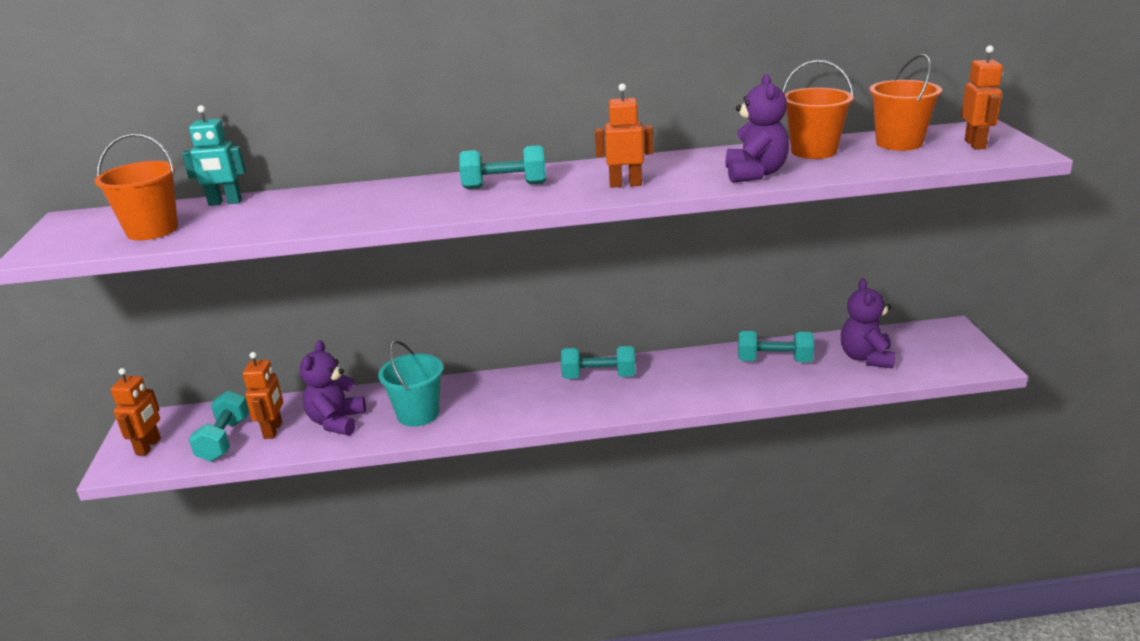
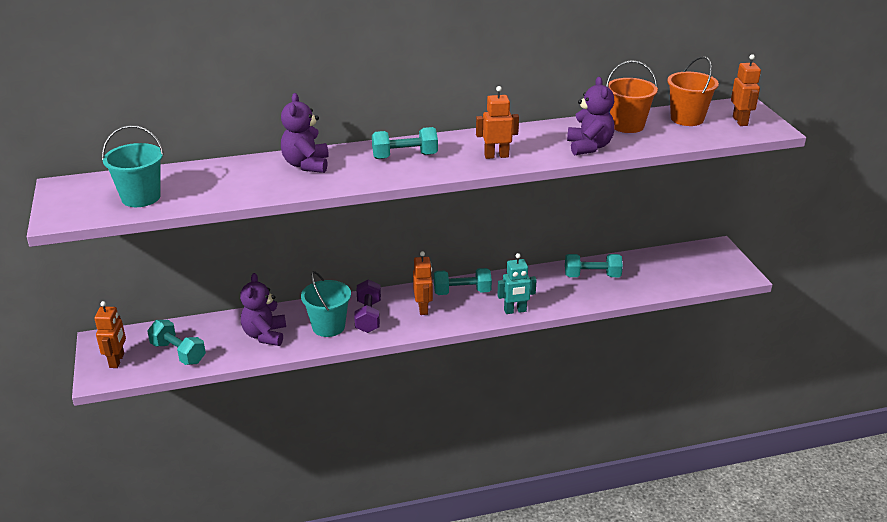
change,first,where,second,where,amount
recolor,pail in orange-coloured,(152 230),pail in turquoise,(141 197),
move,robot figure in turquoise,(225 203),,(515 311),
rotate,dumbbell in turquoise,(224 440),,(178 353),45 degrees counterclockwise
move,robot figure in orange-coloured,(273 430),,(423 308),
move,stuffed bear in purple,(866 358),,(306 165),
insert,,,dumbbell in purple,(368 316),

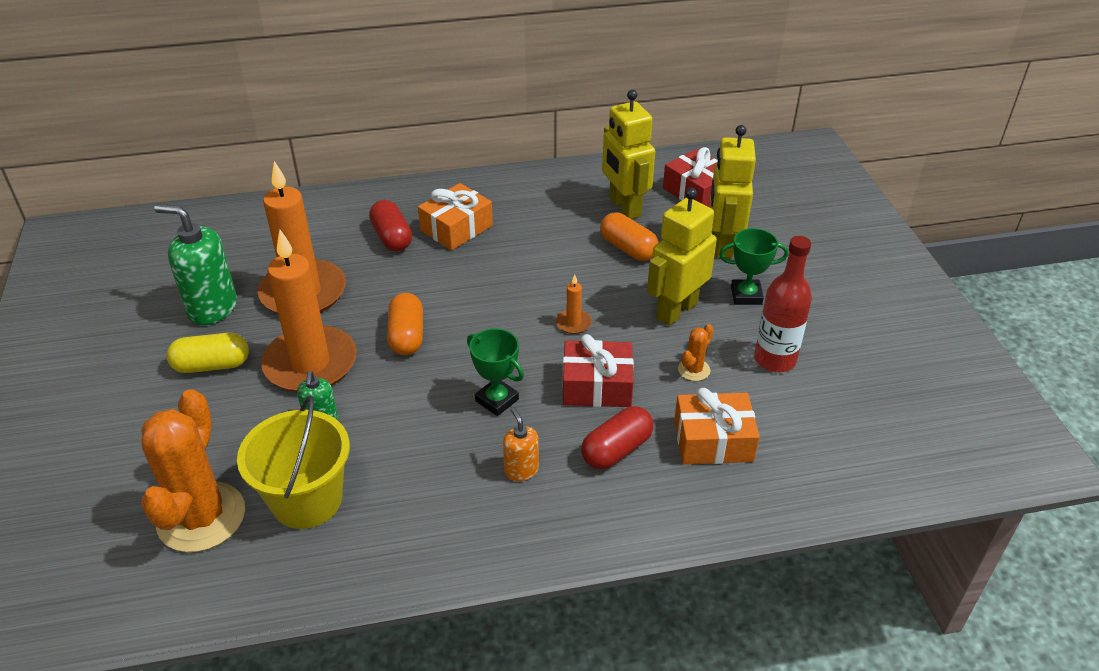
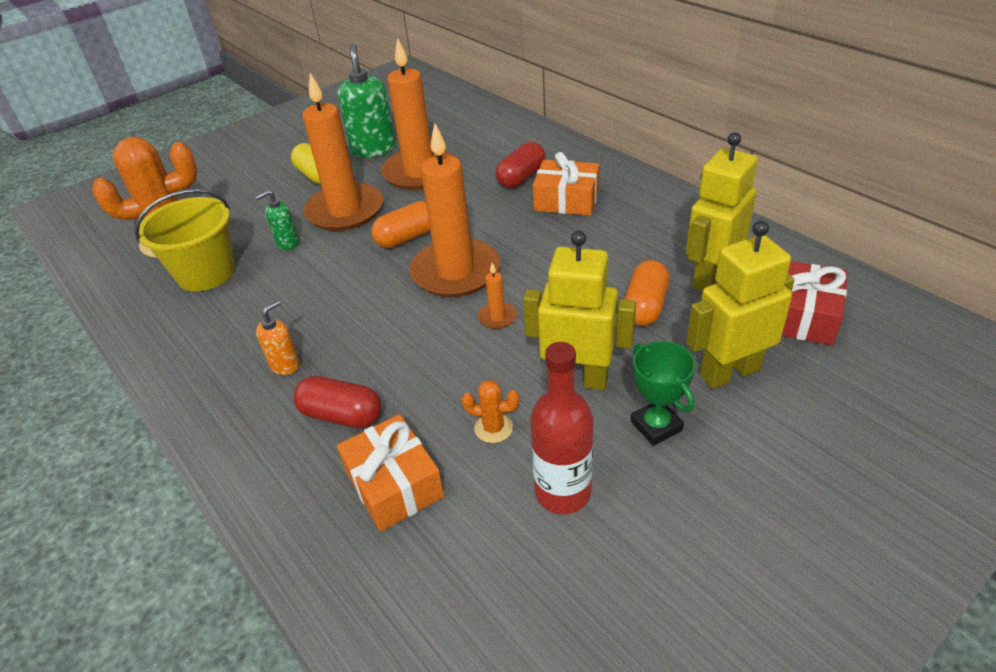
change,first,where,second,where,amount
delete,award cup in leaf-green,(497 400),,,
delete,present in scarlet,(597 386),,,
insert,,,pillar candle in orange-coloured,(455 272),

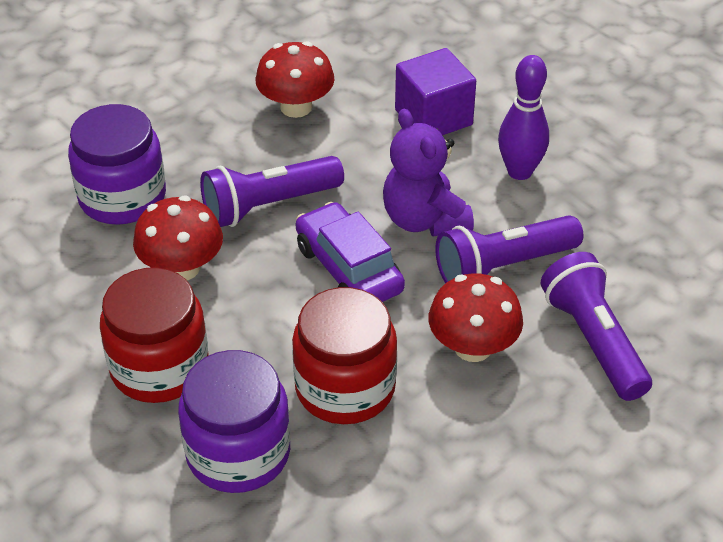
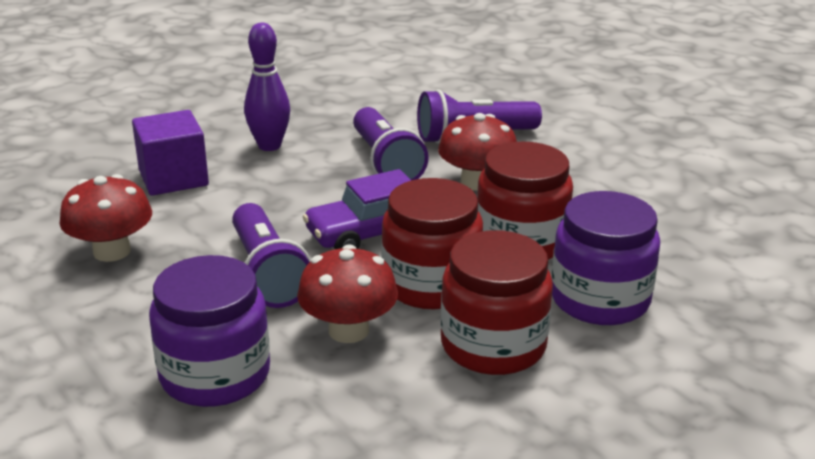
change,first,where,second,where,amount
delete,stuffed bear in purple,(424 220),,,
insert,,,jar in scarlet,(431 284),

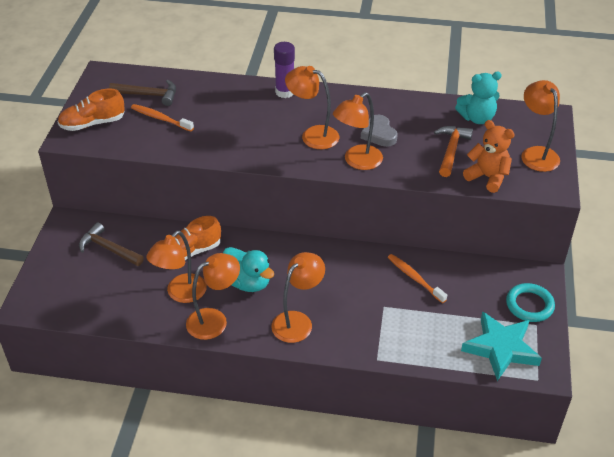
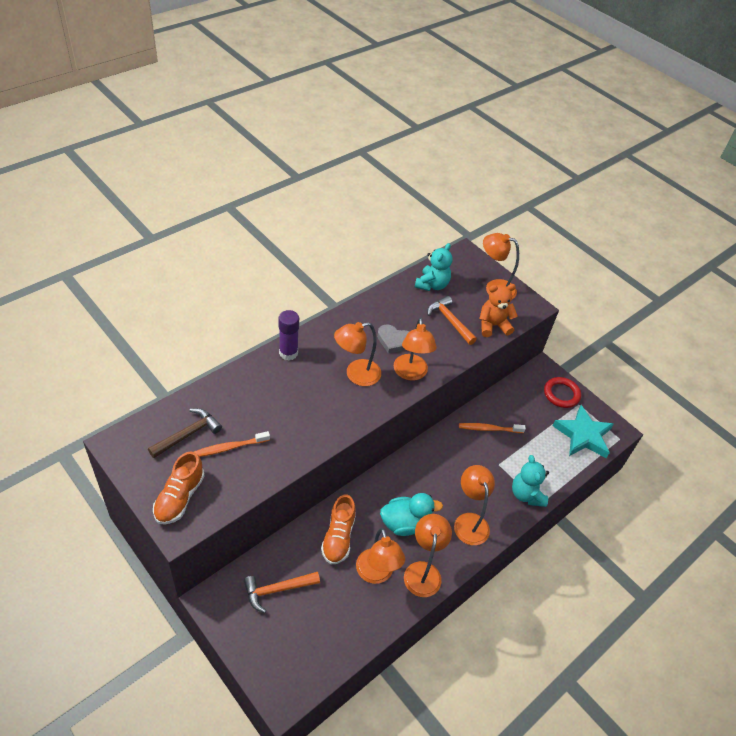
change,first,where,second,where,amount
recolor,hammer in dark brown,(109 249),hammer in orange-coloured,(277 590),
recolor,hoop in turquoise,(529 305),hoop in scarlet,(561 394),
insert,,,stuffed bear in turquoise,(526 494),

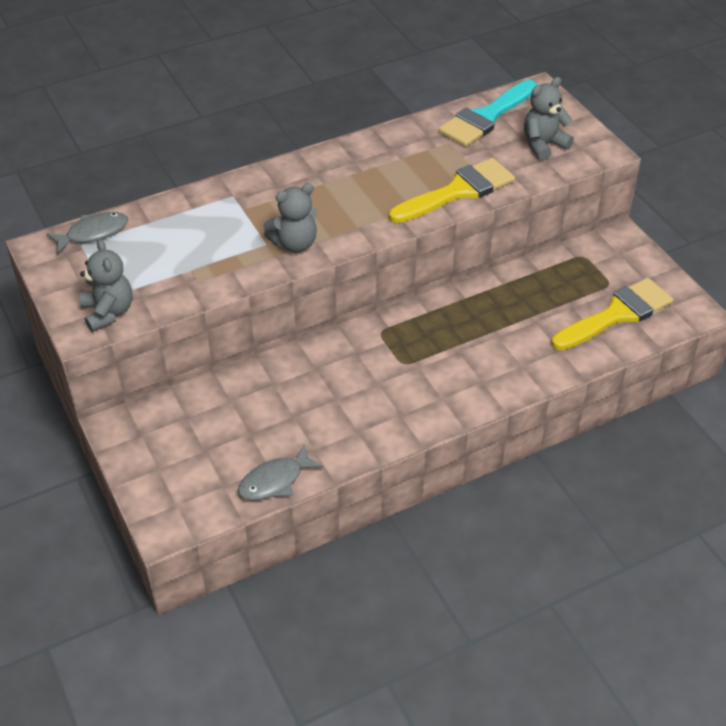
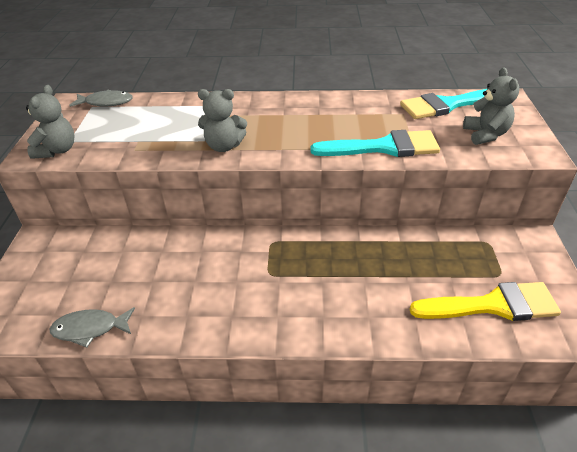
change,first,where,second,where,amount
recolor,paint brush in yellow,(458 191),paint brush in turquoise,(383 147),
rotate,stuffed bear in ash-grey,(543 145),,(485 135),90 degrees clockwise

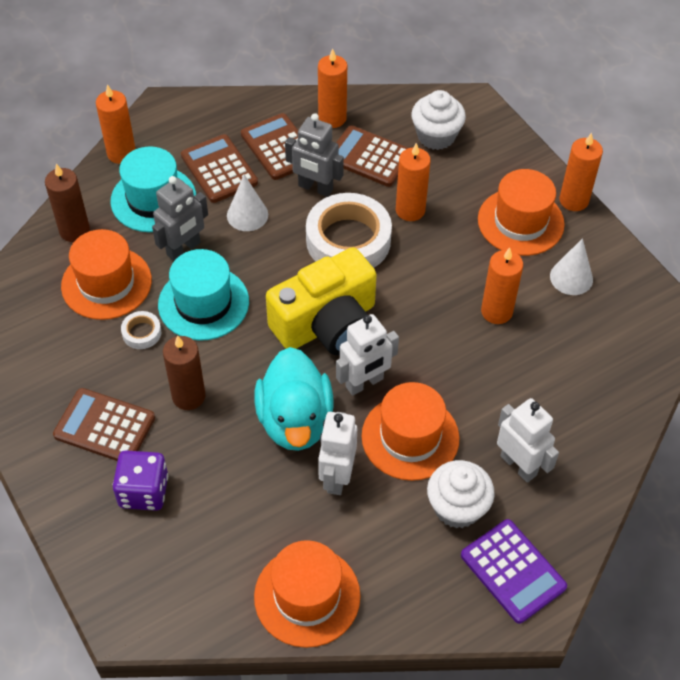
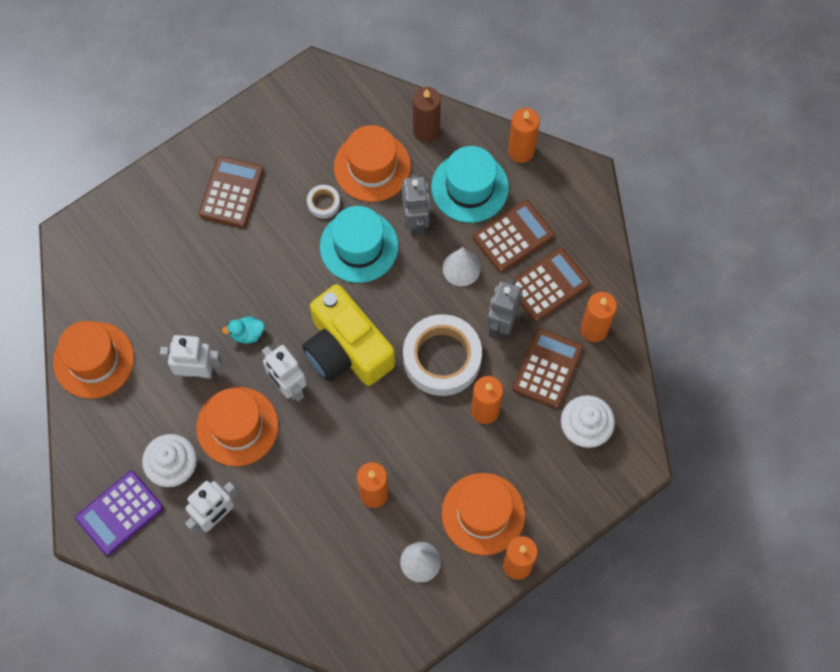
change,first,where,second,where,amount
delete,die in purple,(144 491),,,
rotate,robot figure in ash-grey,(184 249),,(416 221),135 degrees counterclockwise
delete,pillar candle in dark brown,(188 396),,,
resize,duck in turquoise,(295 420),,(247 334),x0.42

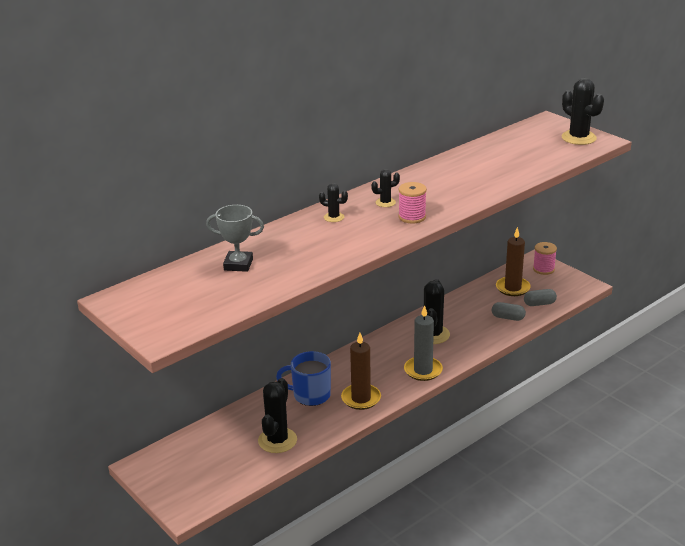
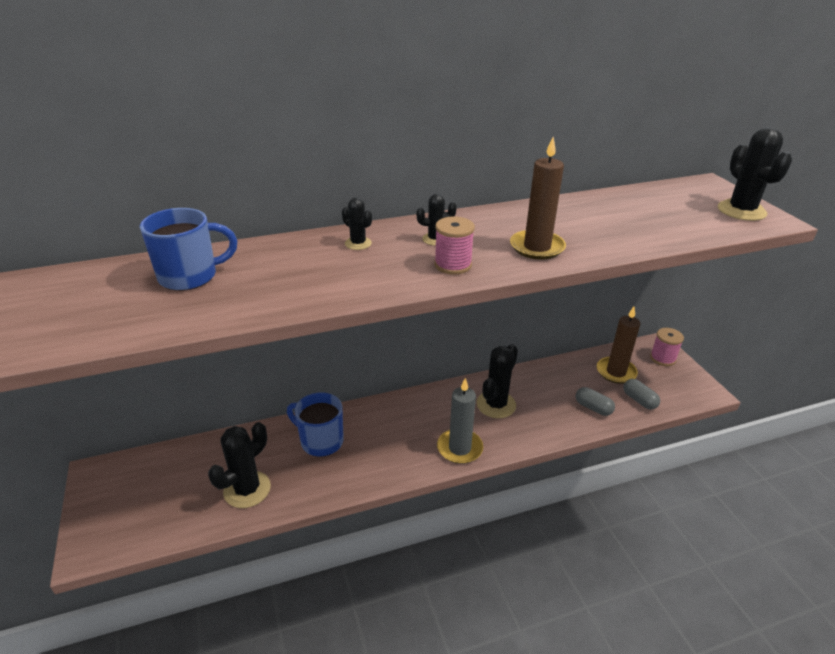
change,first,where,second,where,amount
replace,award cup in ash-grey,(238 264),tea mug in cobalt,(190 276),
move,pillar candle in dark brown,(361 398),,(537 247),
rotate,capsule in ash-grey,(539 304),,(639 400),45 degrees clockwise

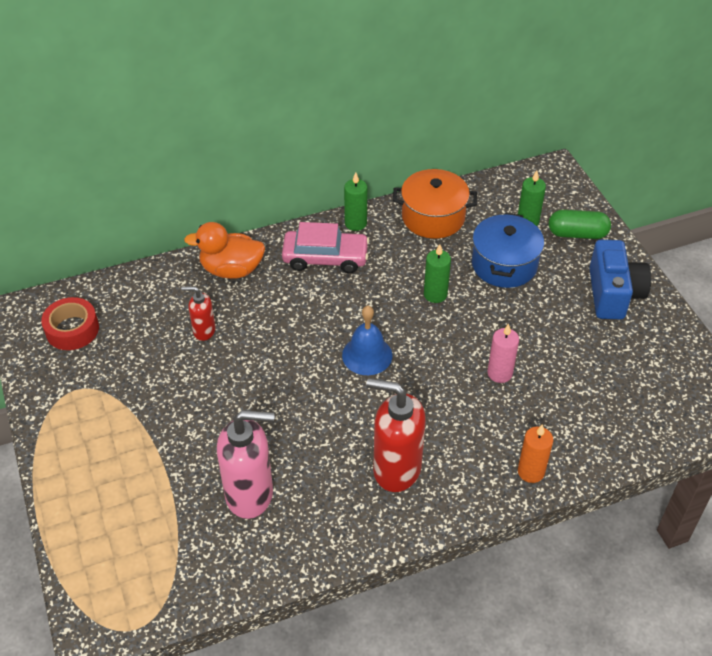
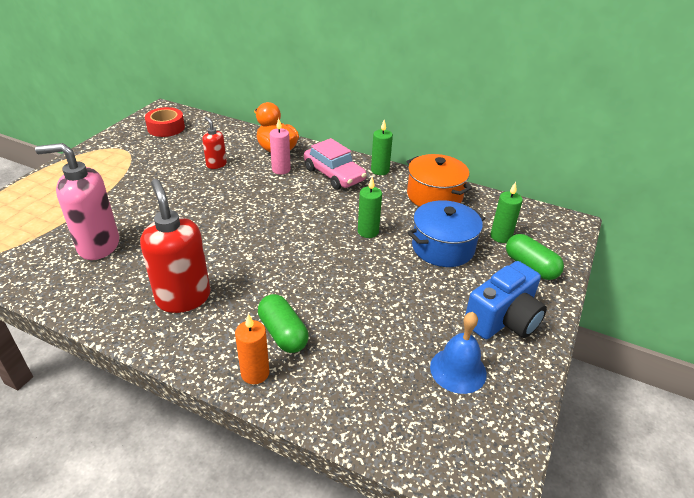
change,first,where,second,where,amount
rotate,pump bottle in rosy,(250 494),,(98 246),135 degrees clockwise
move,school bell in cobalt,(367 355),,(458 370),
move,pillar candle in rosy,(499 373),,(281 169),
insert,,,capsule in leaf-green,(283 333),

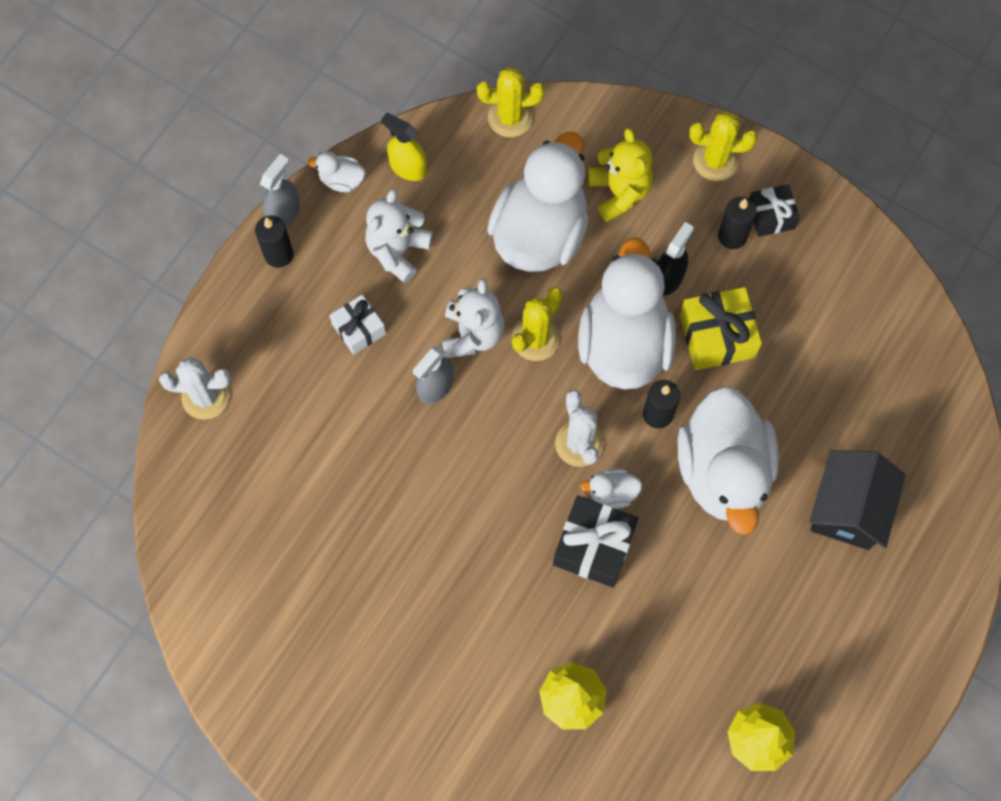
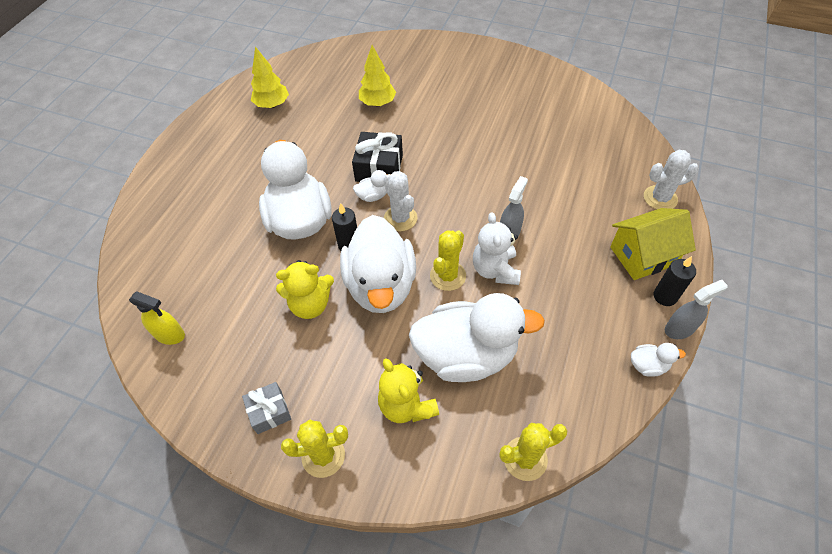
change,first,where,second,where,amount
rotate,sprayer in ash-grey,(283 213),,(679 328),135 degrees counterclockwise
delete,present in white,(359 329),,,
delete,stuffed bear in white,(398 251),,,
move,sprayer in yellow,(408 167),,(169 334),
rotate,duck in white,(540 233),,(466 355),105 degrees counterclockwise
delete,sprayer in ebony,(668 278),,,
replace,present in yellow,(717 336),stuffed bear in yellow,(310 304),
delete,pillar candle in ebony,(732 236),,,
recolor,present in ebony,(771 216),present in ash-grey,(269 412),
delete,house in ebony,(848 509),,,
insert,,,house in yellow,(643 256),

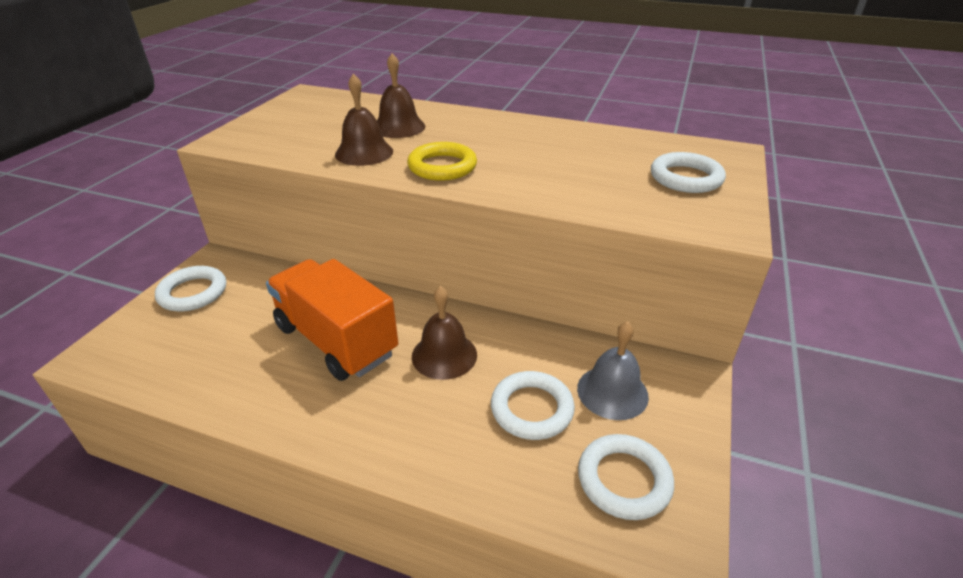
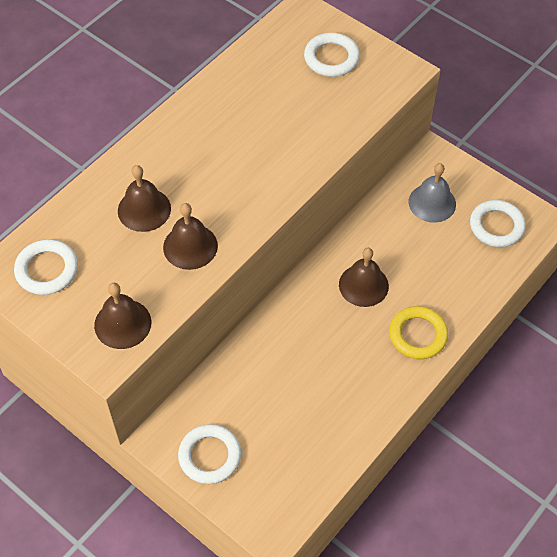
change,first,where,second,where,amount
delete,truck in orange-coloured,(336 340),,,
move,hoop in yellow,(442 166),,(418 335),
move,hoop in white,(532 409),,(47 270),
insert,,,school bell in dark brown,(122 323),

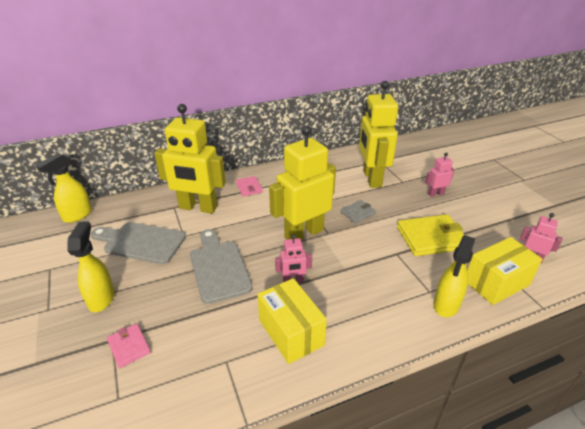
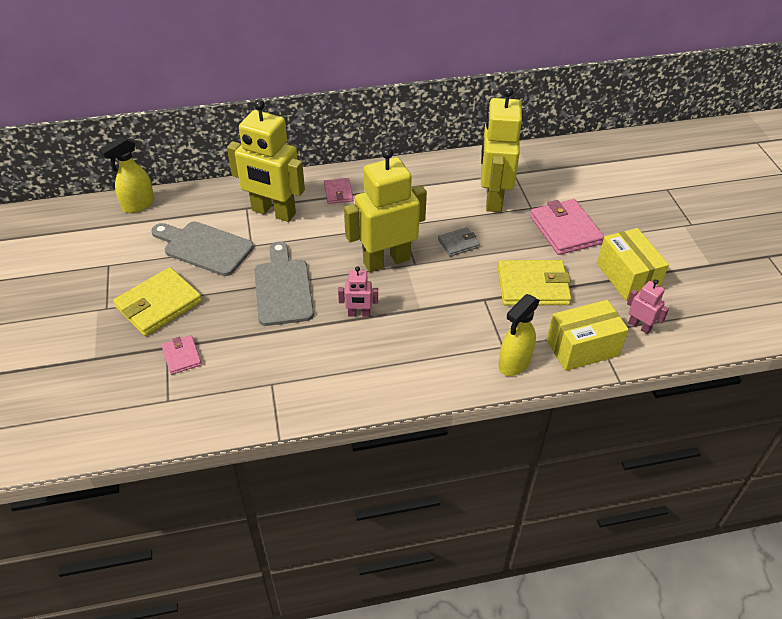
change,first,where,second,where,amount
replace,sprayer in yellow,(101 298),wallet in yellow,(159 304),
move,package in yellow,(291 332),,(627 277),
replace,robot figure in rosy,(435 194),wallet in rosy,(565 230),

